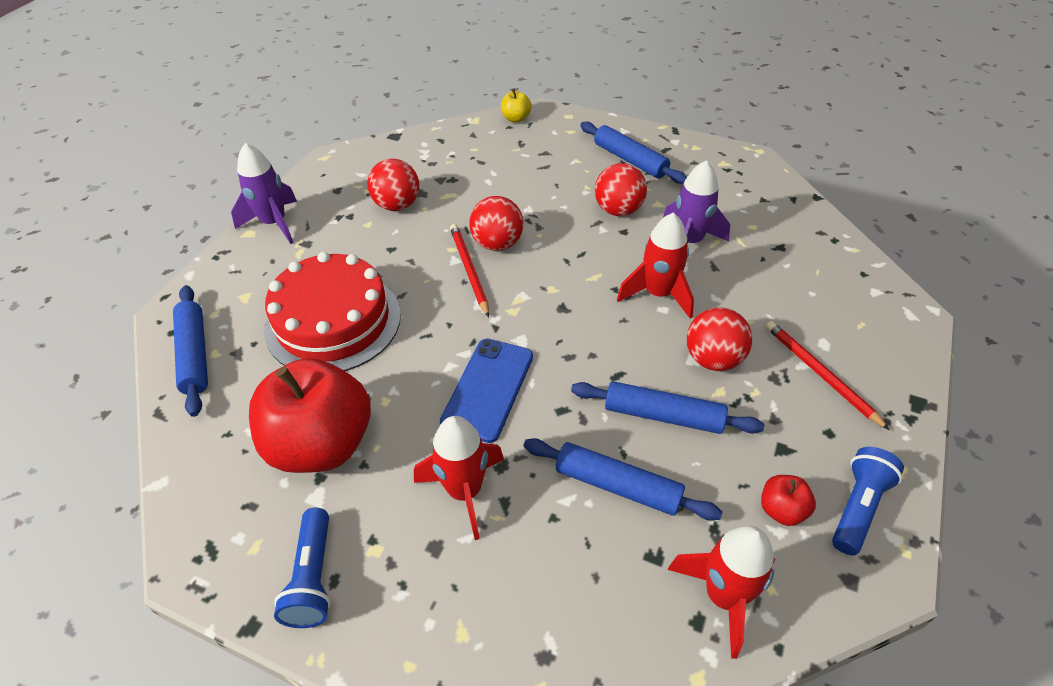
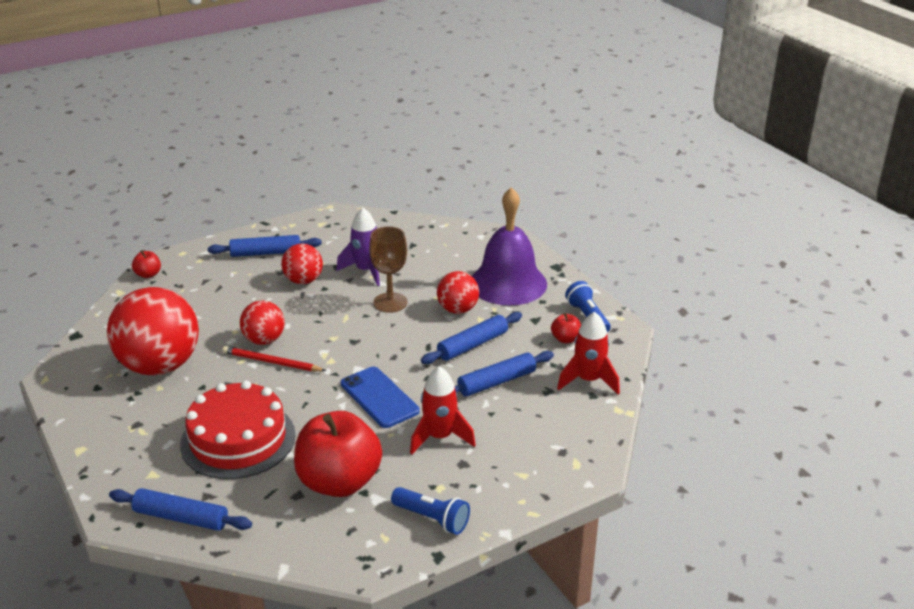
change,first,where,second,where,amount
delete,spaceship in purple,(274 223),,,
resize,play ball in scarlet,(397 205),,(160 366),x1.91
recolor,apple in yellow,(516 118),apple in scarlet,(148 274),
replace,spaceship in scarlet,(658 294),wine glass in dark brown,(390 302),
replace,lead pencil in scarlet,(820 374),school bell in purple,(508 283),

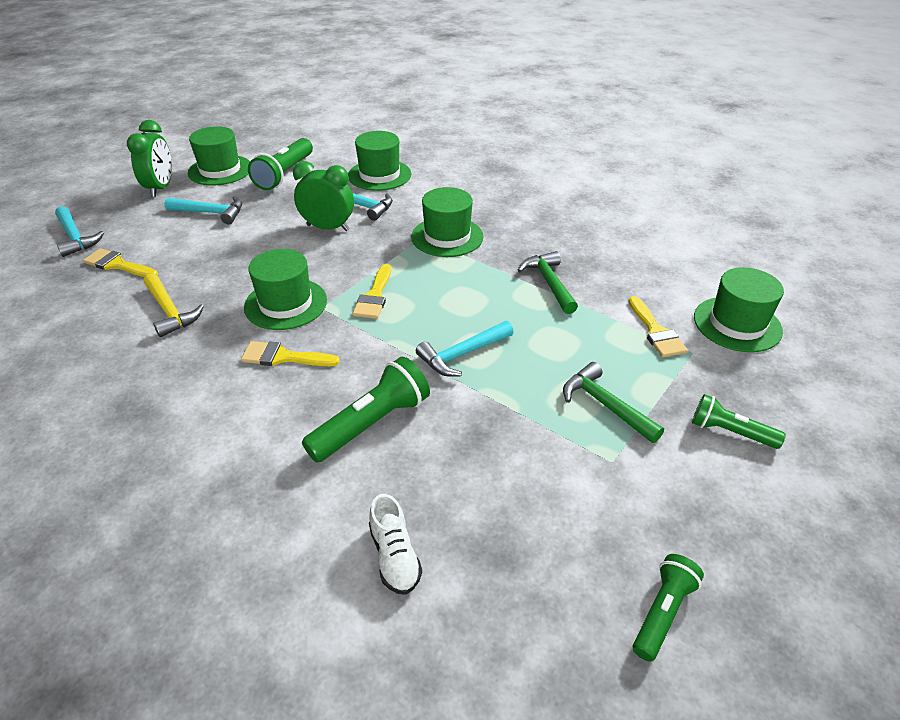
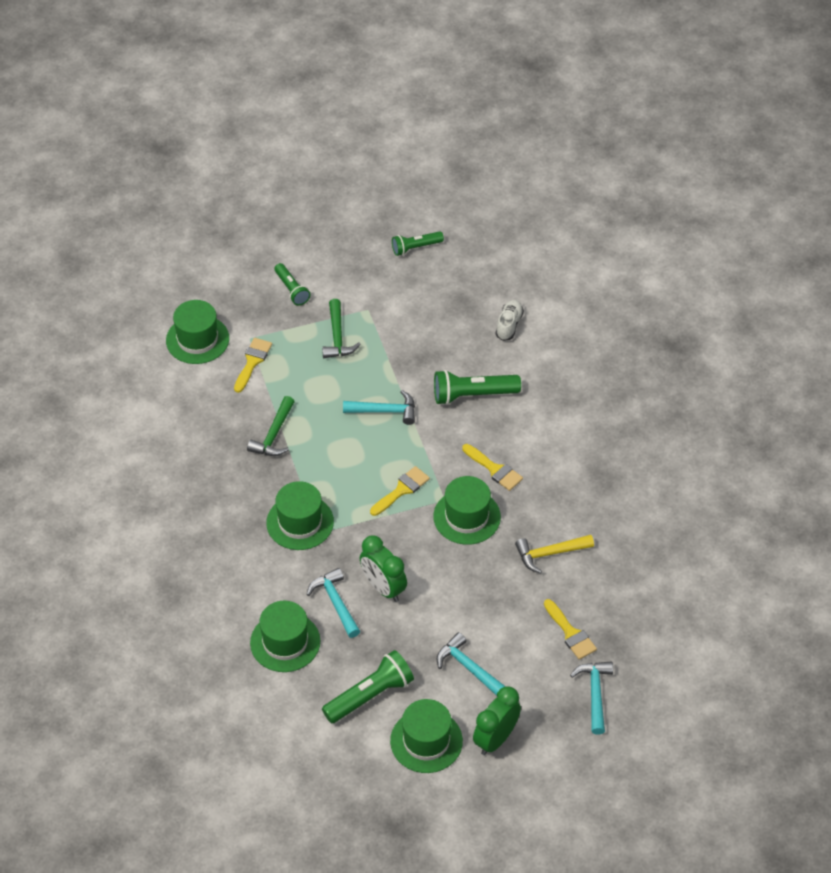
change,first,where,second,where,amount
rotate,hammer in yellow,(170 311),,(550 554),105 degrees counterclockwise

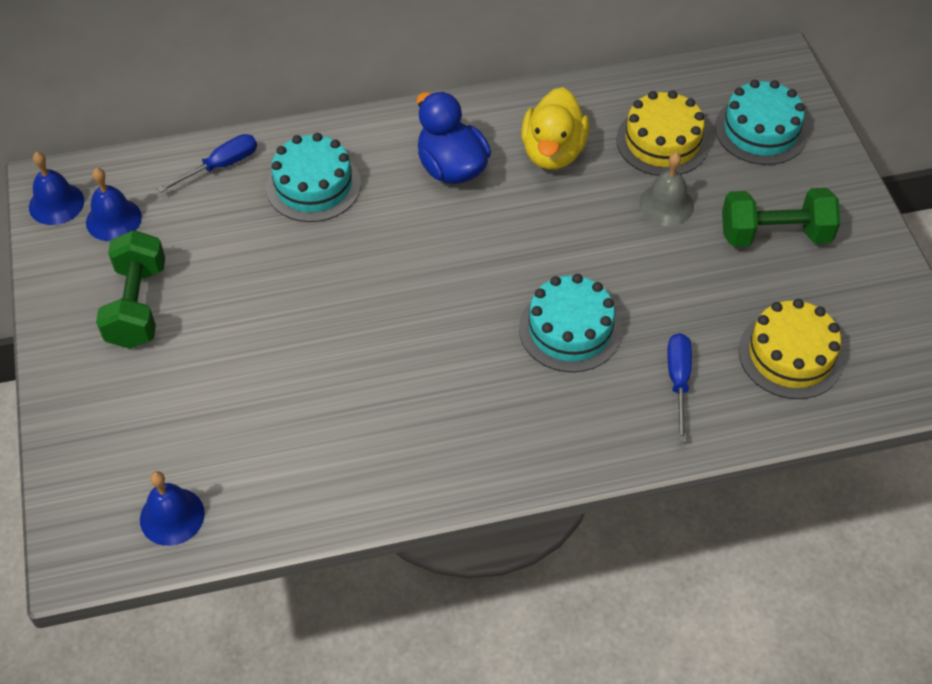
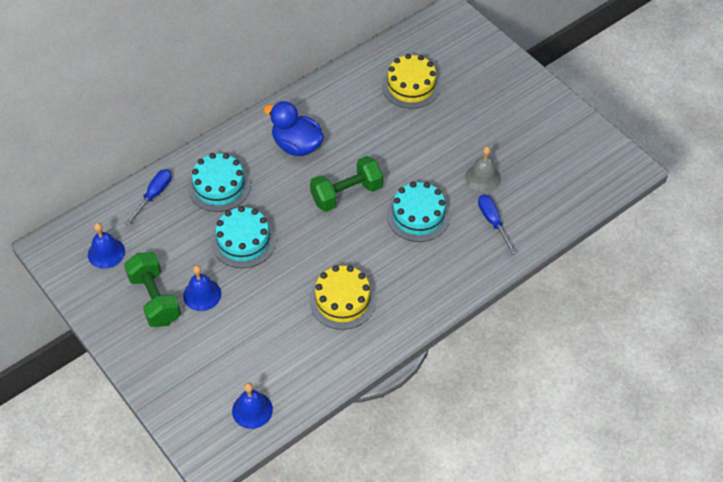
change,first,where,second,where,amount
move,school bell in cobalt,(56 203),,(202 294),
delete,duck in yellow,(553 152),,,
move,school bell in ash-grey,(666 204),,(483 177),
move,gateau in turquoise,(760 130),,(243 241),
move,dumbbell in leaf-green,(775 234),,(346 194),
move,gateau in yellow,(790 355),,(342 300),

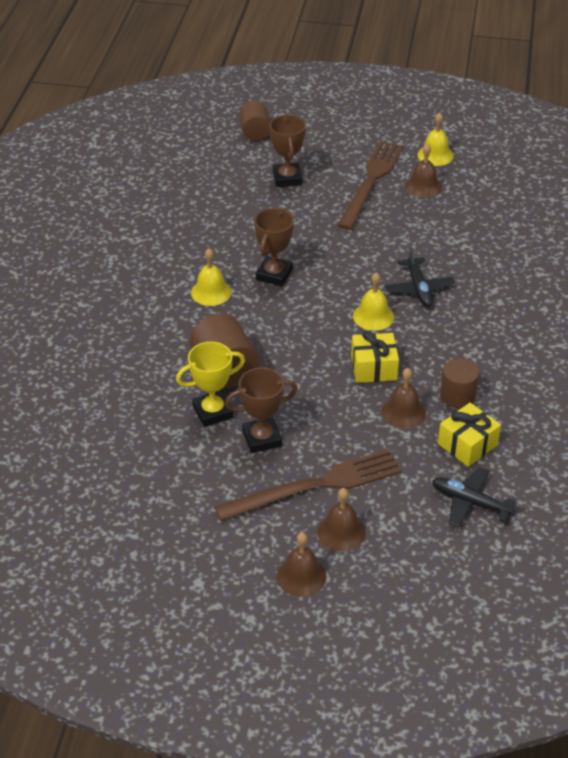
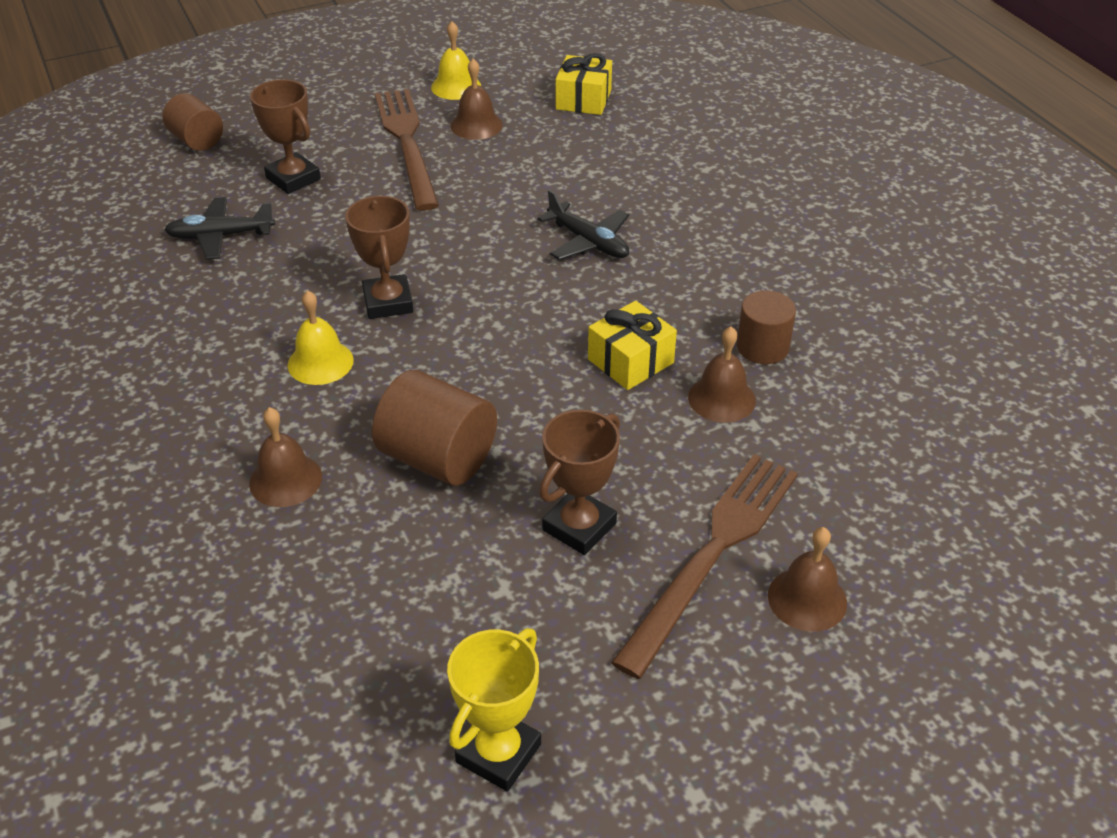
change,first,where,second,where,amount
move,award cup in yellow,(213 412),,(498 753),
move,school bell in dark brown,(301 576),,(285 480),
delete,school bell in yellow,(373 316),,,
move,aeroplane in ebony,(470 502),,(220 236),
move,present in yellow,(467 444),,(583 100),

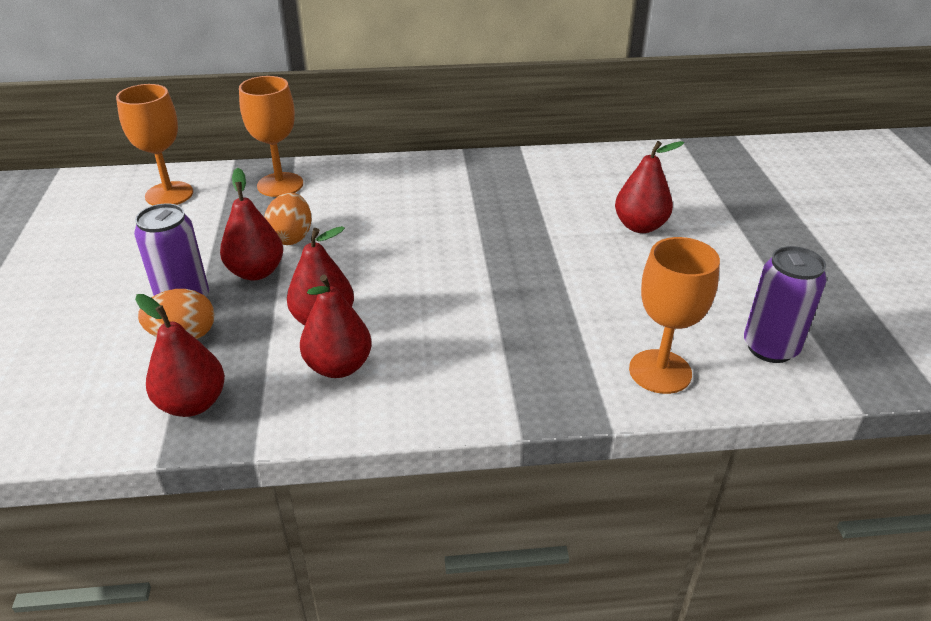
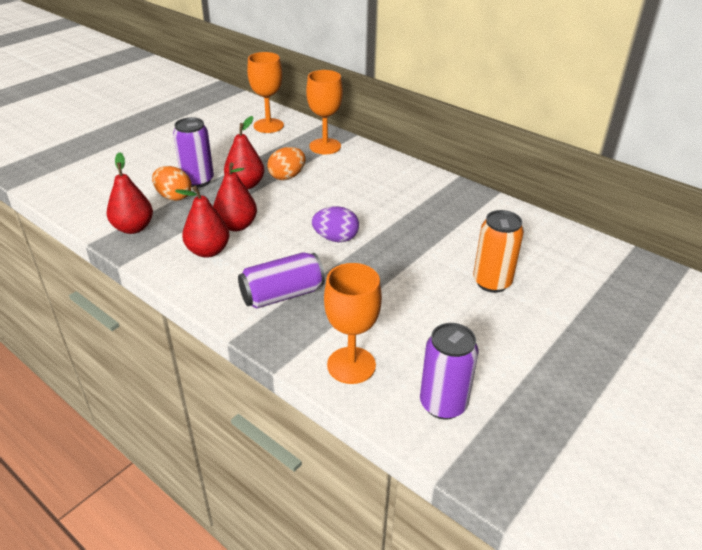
change,first,where,second,where,amount
replace,pear in scarlet,(640 226),tin in orange-coloured,(492 282),
insert,,,tin in purple,(282 295),
insert,,,egg in purple,(336 238),

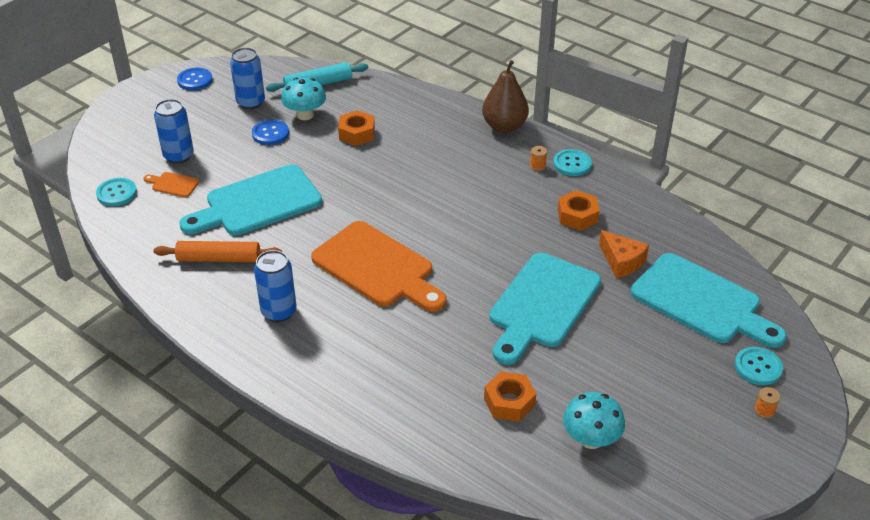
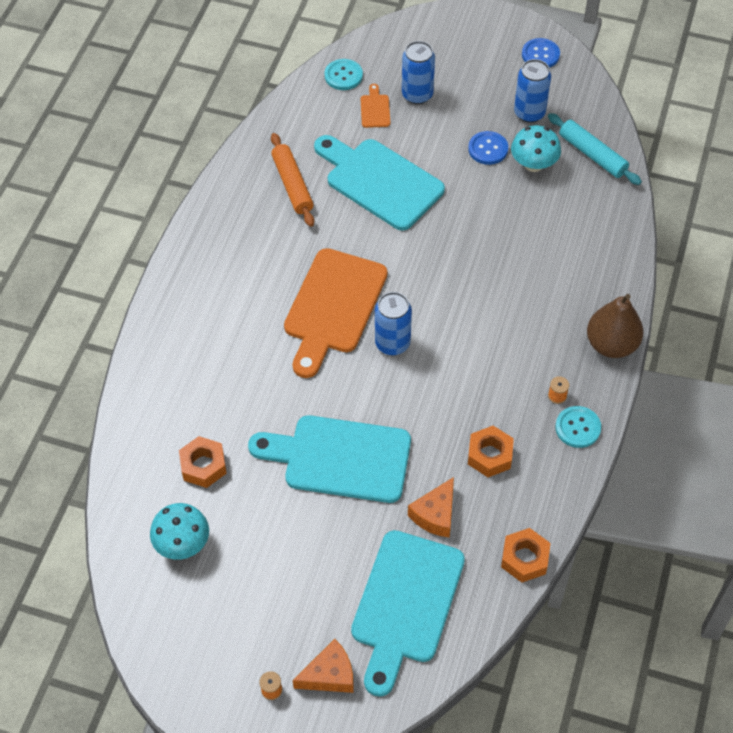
change,first,where,second,where,amount
move,tin in cobalt,(279 311),,(392 343),
move,hexagon nut in orange-coloured,(357 133),,(524 559),
replace,shirt button in turquoise,(758 367),piece of cheese in orange-coloured,(329 675),

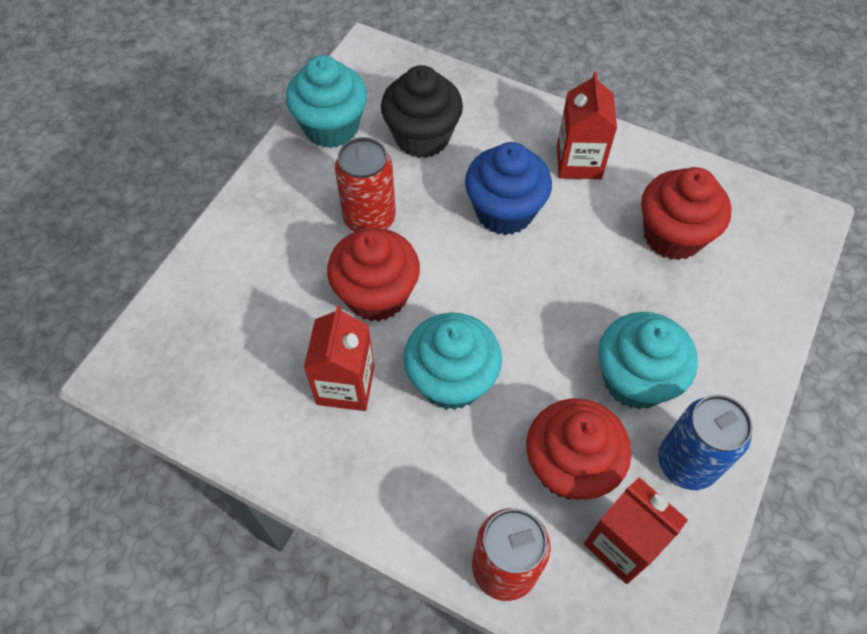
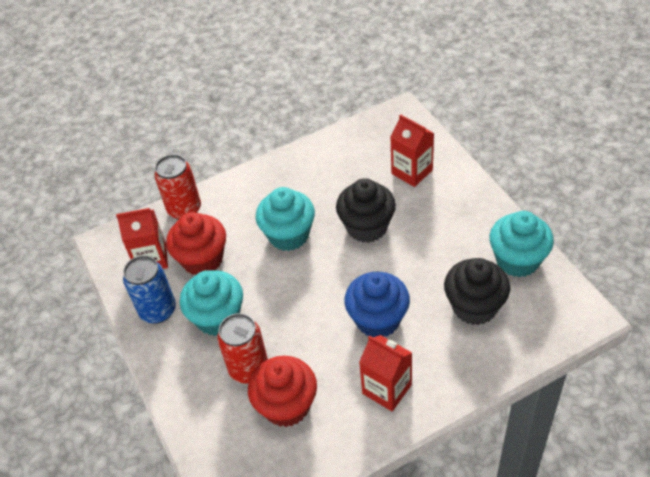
change,first,where,second,where,amount
move,milk carton in scarlet,(345 385),,(412 172),
recolor,cupcake in scarlet,(376 295),cupcake in ebony,(367 227),
move,tin in scarlet,(369 219),,(249 369),

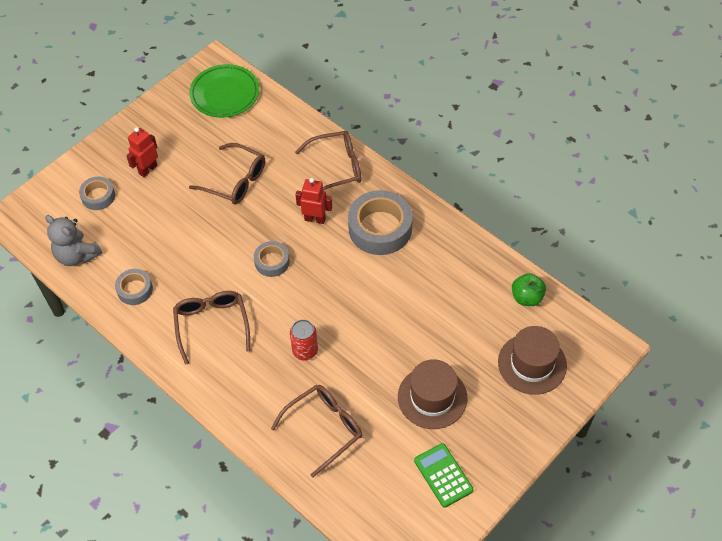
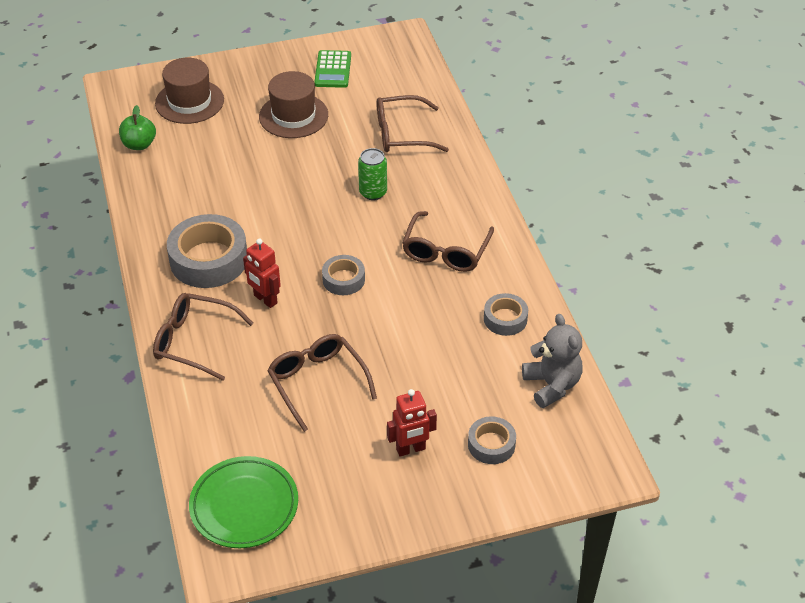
change,first,where,second,where,amount
recolor,tin in scarlet,(305 351),tin in leaf-green,(373 192),

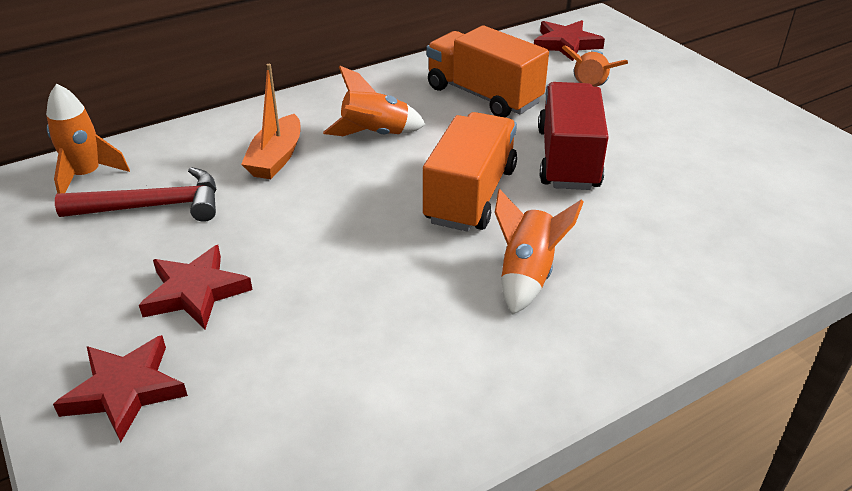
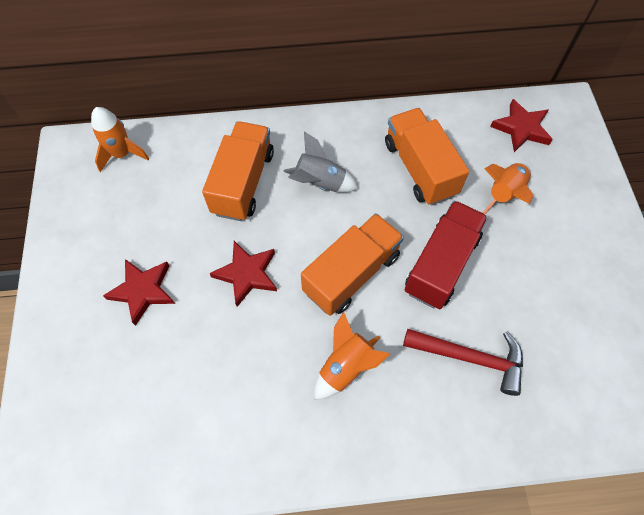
change,first,where,second,where,amount
move,star shape in scarlet,(125 390),,(247 274),
move,hammer in scarlet,(154 206),,(470 358),
replace,boat in orange-coloured,(276 158),truck in orange-coloured,(243 183),
recolor,spaceship in orange-coloured,(375 134),spaceship in ash-grey,(320 183),

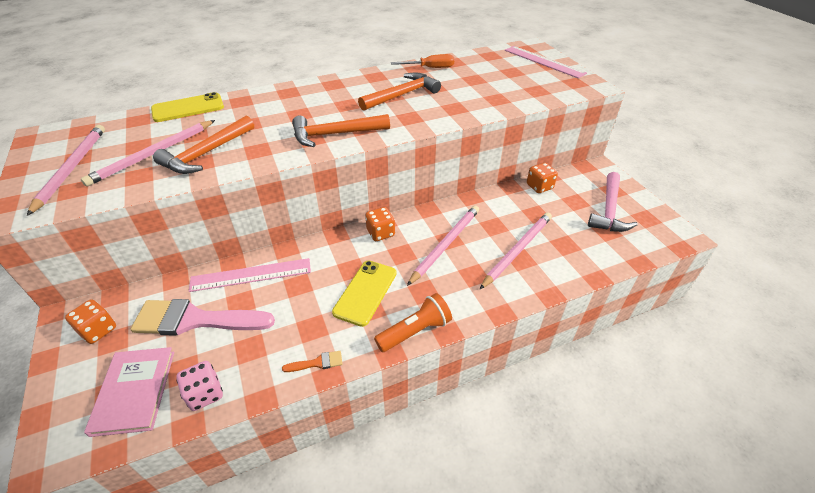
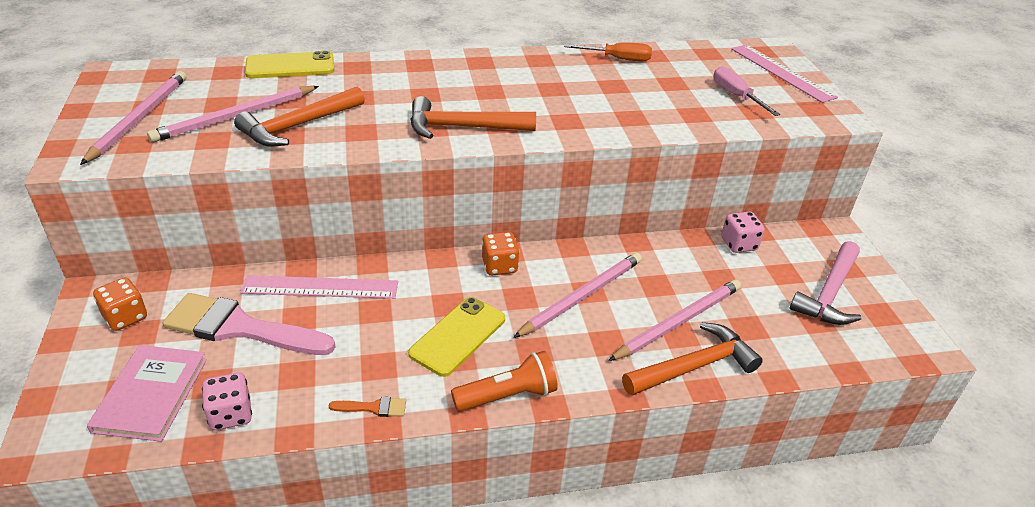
change,first,where,second,where,amount
move,hammer in orange-coloured,(402 95),,(694 366),
recolor,die in orange-coloured,(539 187),die in rosy,(738 244),
insert,,,flat screwdriver in rosy,(736 96),

